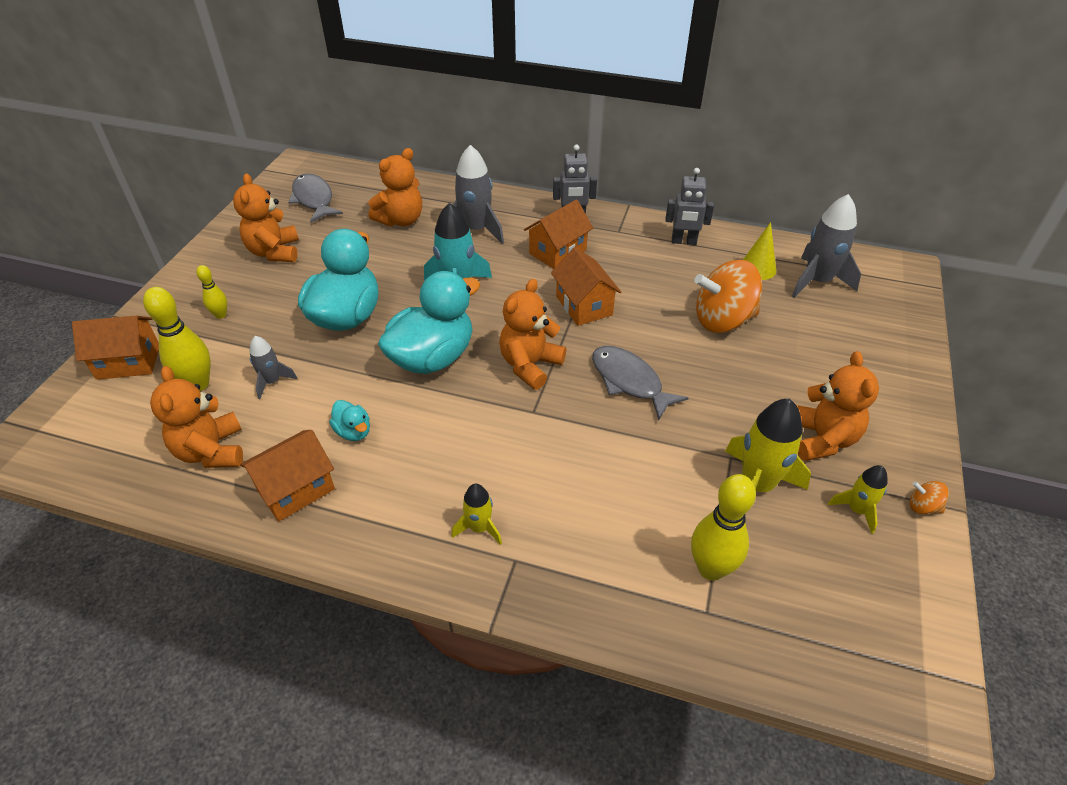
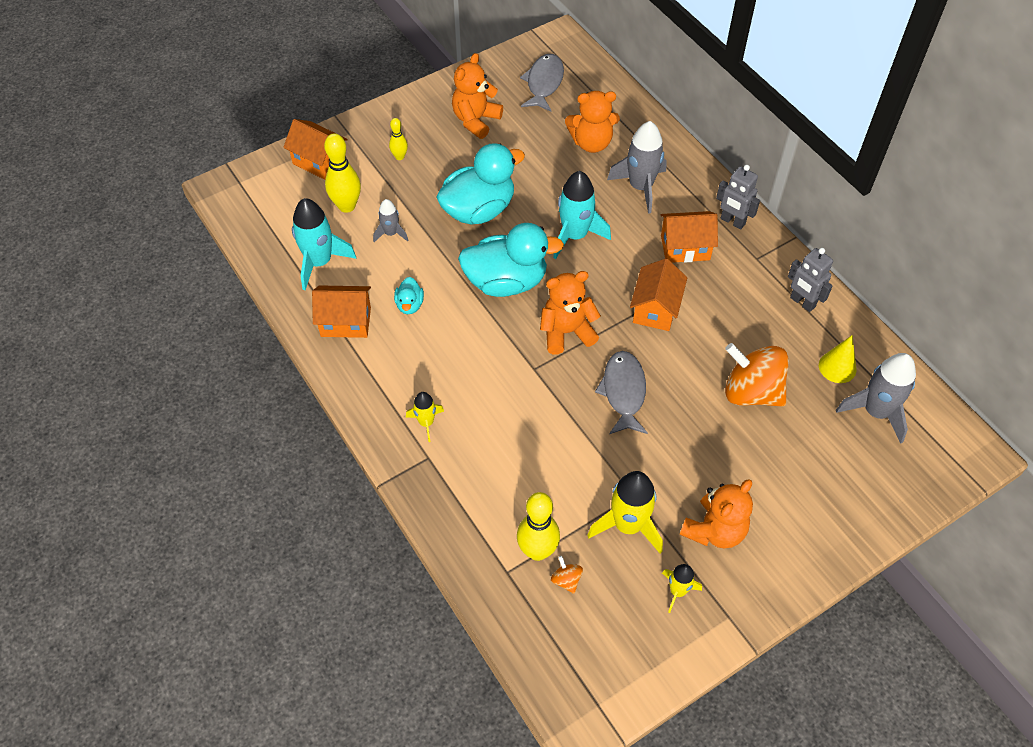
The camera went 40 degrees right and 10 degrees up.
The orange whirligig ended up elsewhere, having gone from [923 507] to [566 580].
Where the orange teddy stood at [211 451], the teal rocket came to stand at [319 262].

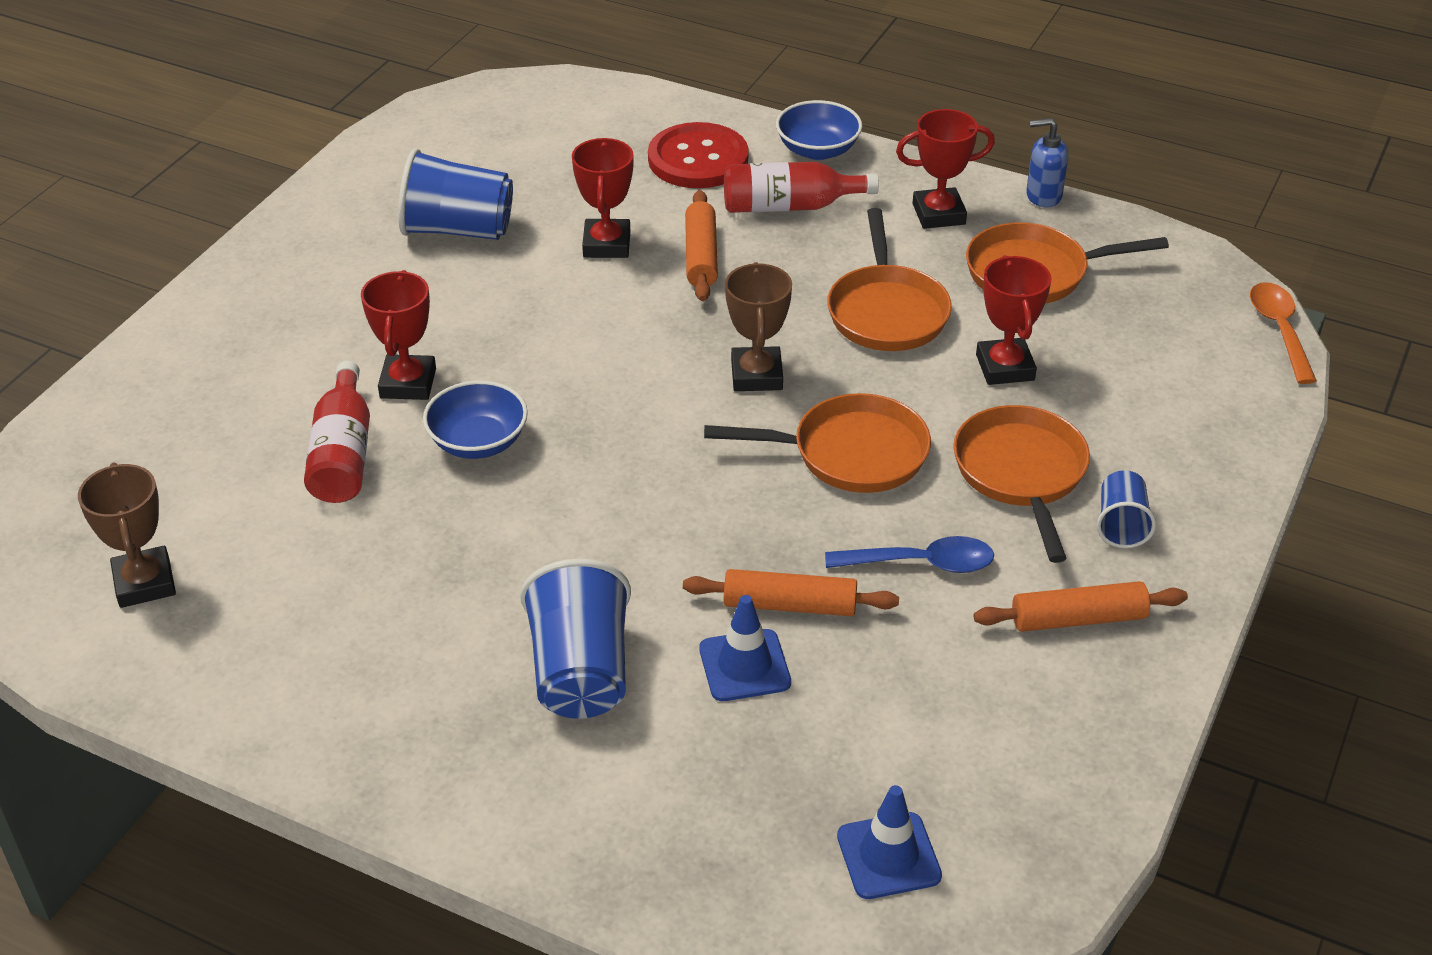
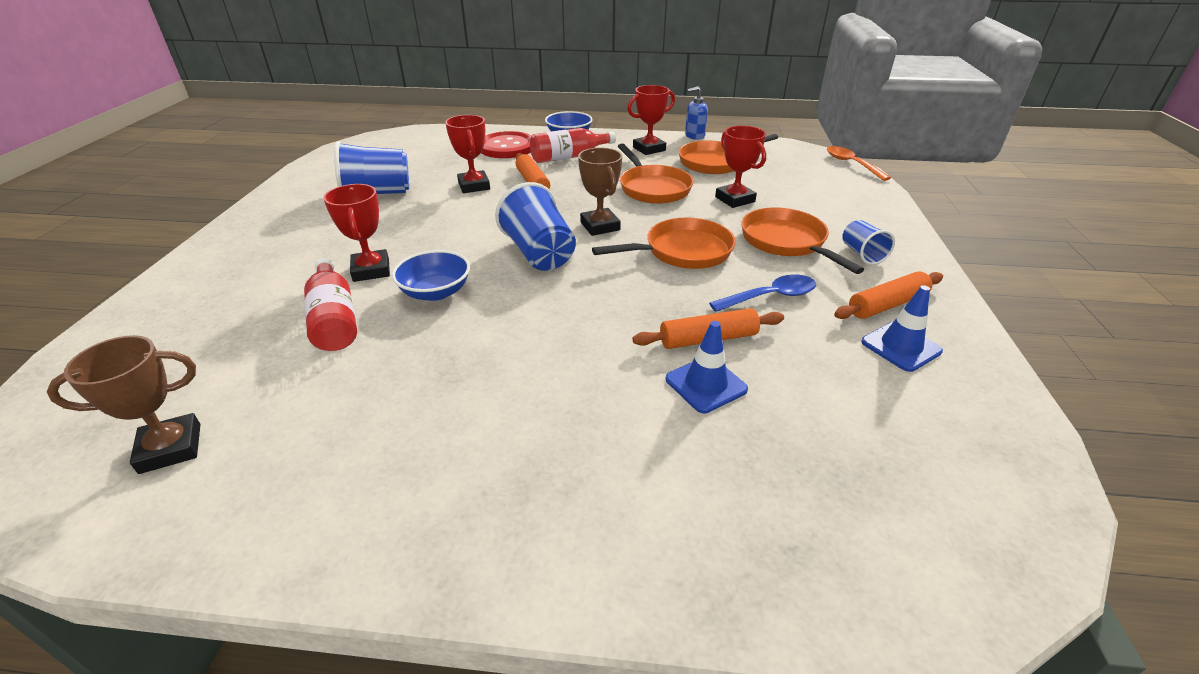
The camera went 20 degrees left and 5 degrees down.
The royal blue cup ended up elsewhere, having gone from [580 672] to [539 254].
The royal blue road cone ended up elsewhere, having gone from [888 856] to [900 347].
The dark brown prize cup at [144 583] ended up facing another way, 75 degrees counterclockwise from before.

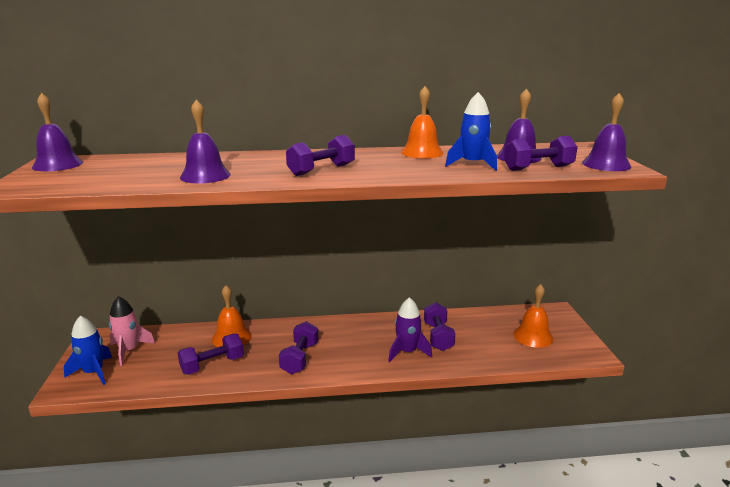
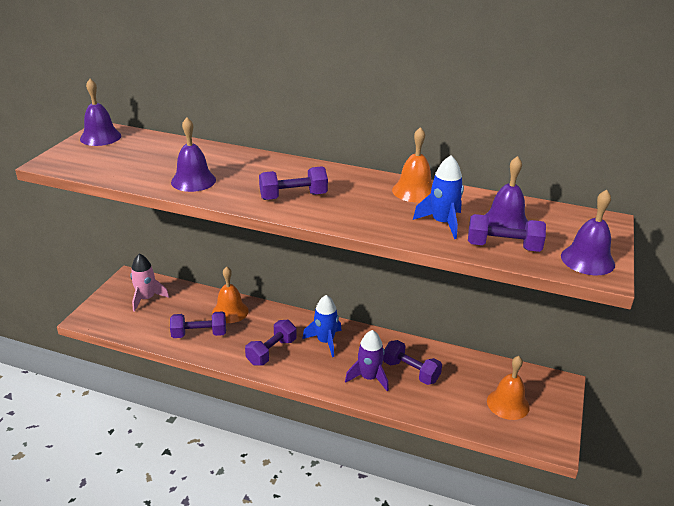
The camera went 25 degrees right and 10 degrees up.
The royal blue rocket ended up elsewhere, having gone from [93 372] to [325 341].
The royal purple hand weight at [438 336] ended up facing another way, 75 degrees counterclockwise from before.

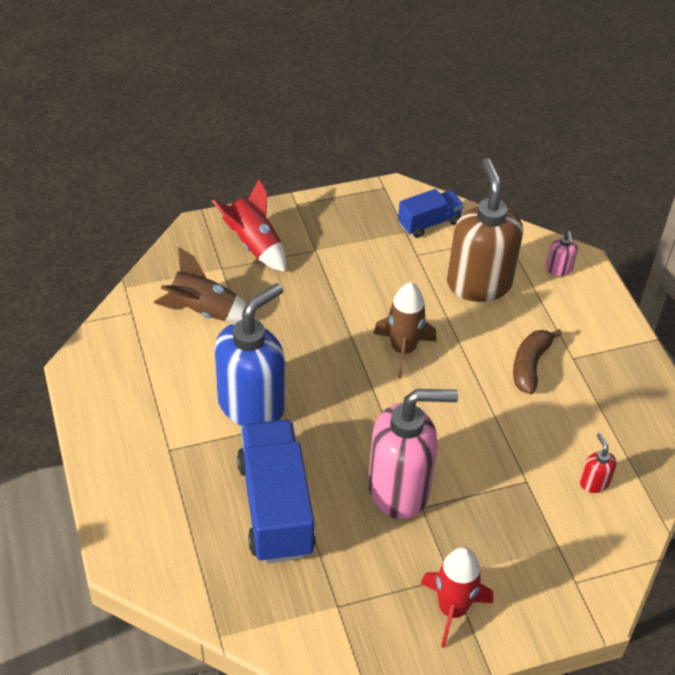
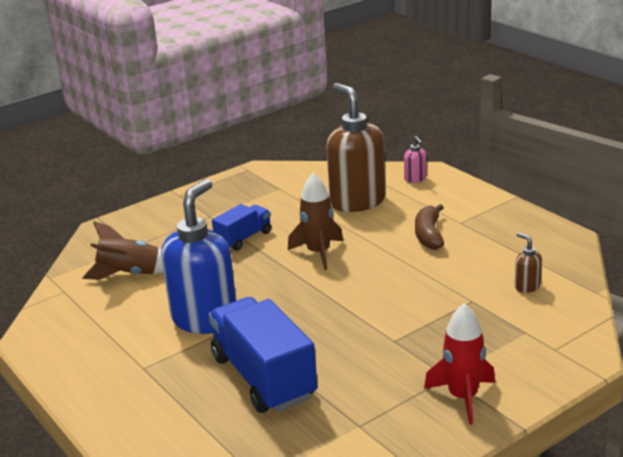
The camera went 15 degrees left and 20 degrees down.
The second view lost the red rocket at [254 245].
The second view lost the rosy pump bottle at [399 489].
The royal blue truck ended up elsewhere, having gone from [429 223] to [243 238].
What was the red pump bottle at [594 483] turned into the dark brown pump bottle at [527 286].

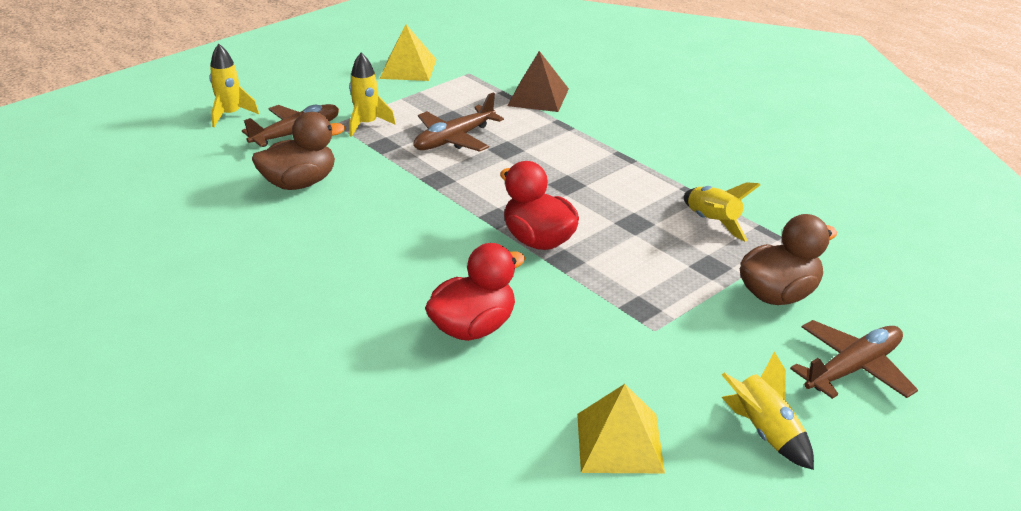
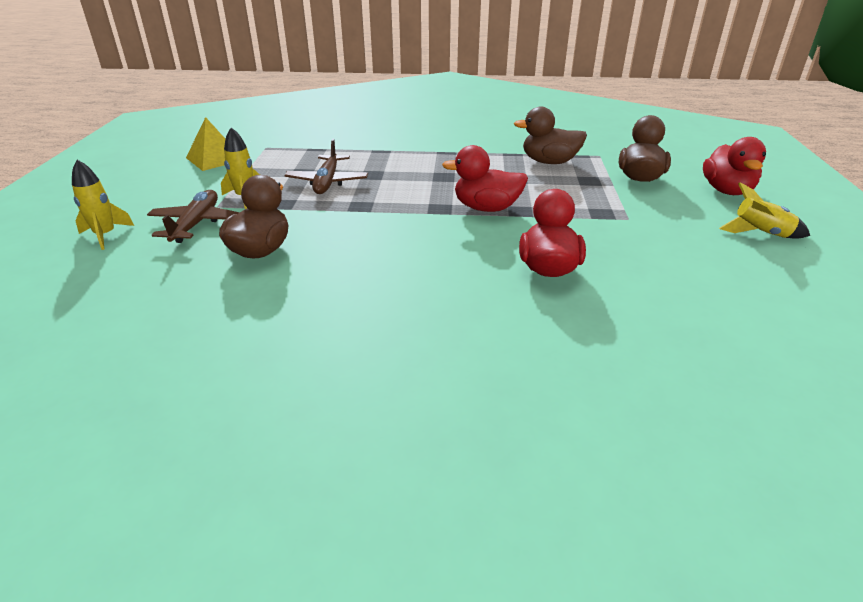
The camera went 45 degrees left and 0 degrees up.
The second view lost the dark brown solid pyramid at [538 97].
The second view lost the bright yellow solid pyramid at [619 442].
Where the bright yellow rocket stood at [713 222], the dark brown toy duck came to stand at [549 162].
Where the dark brown plane stood at [853 368], the red toy duck came to stand at [726 191].

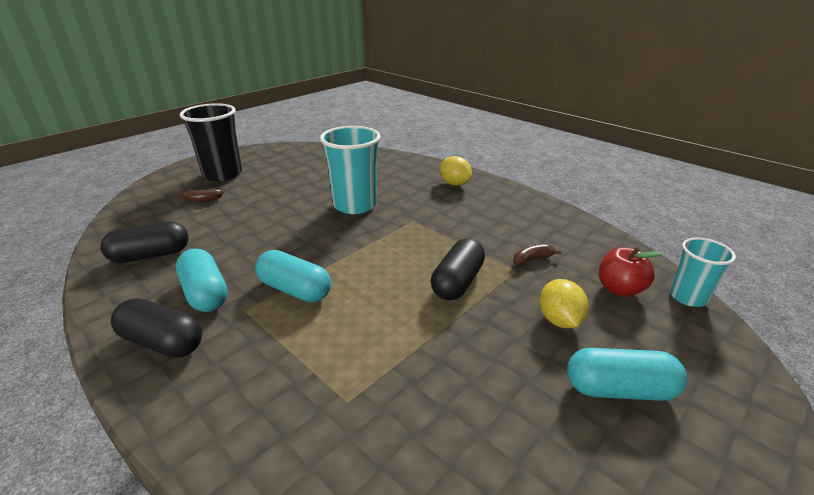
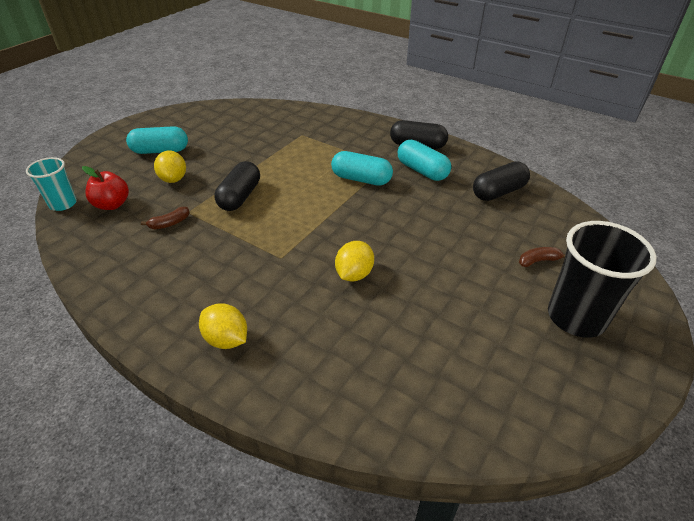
The camera went 170 degrees right and 10 degrees up.
Where the teal cup stood at [355 205], the bright yellow toy lemon came to stand at [354 274].

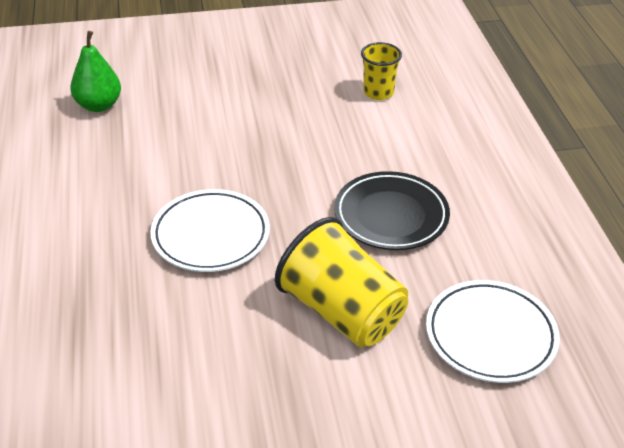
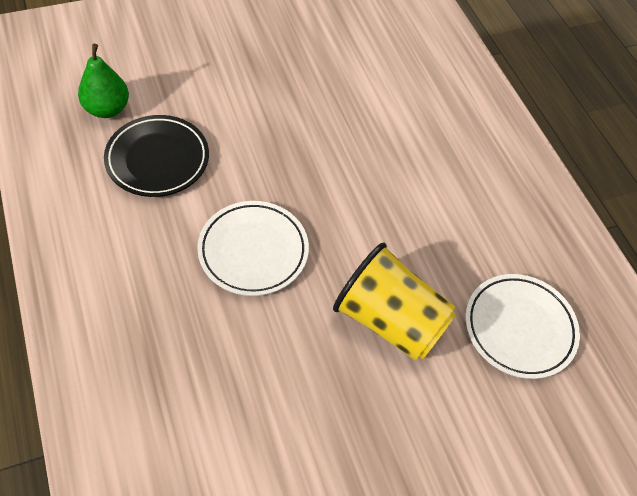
The camera went 15 degrees left and 15 degrees up.
The second view lost the bright yellow cup at [378 92].
The black plate ended up elsewhere, having gone from [391 216] to [157 159].

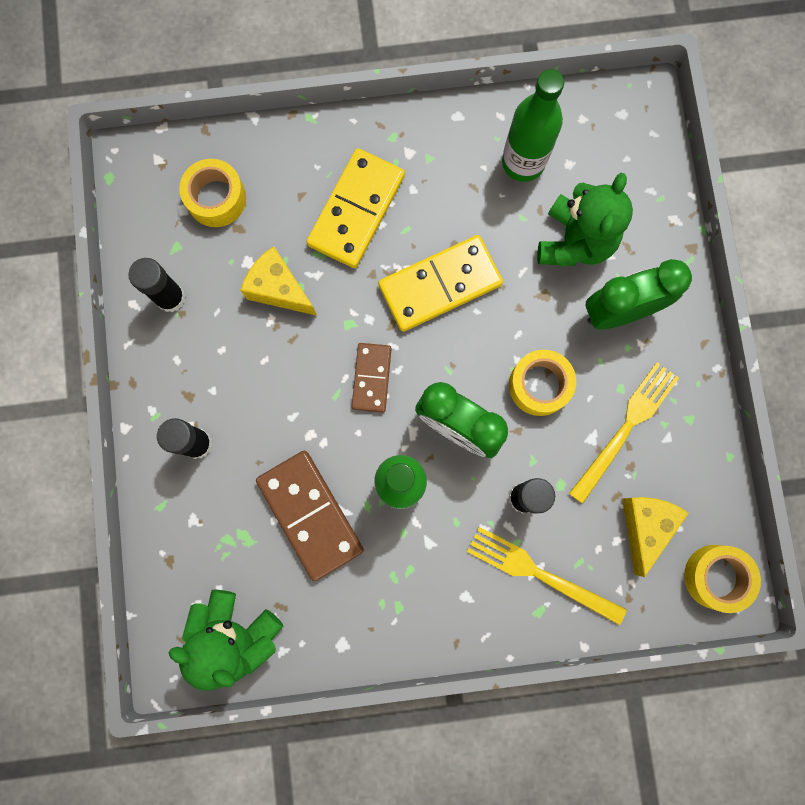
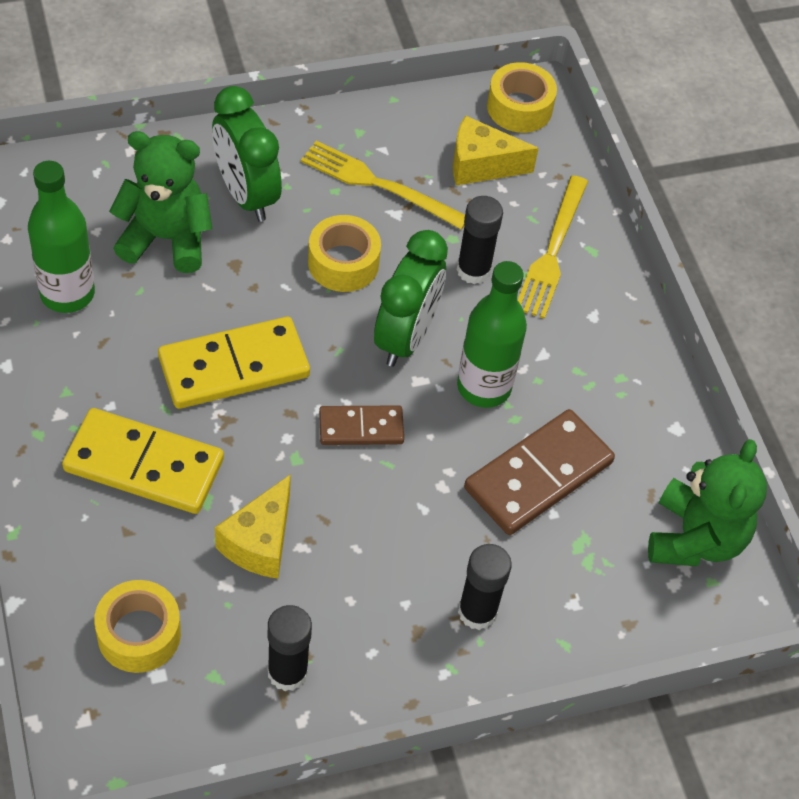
The camera went 105 degrees left and 25 degrees down.
The bright yellow domino at [440 285] ended up facing another way, 75 degrees counterclockwise from before.

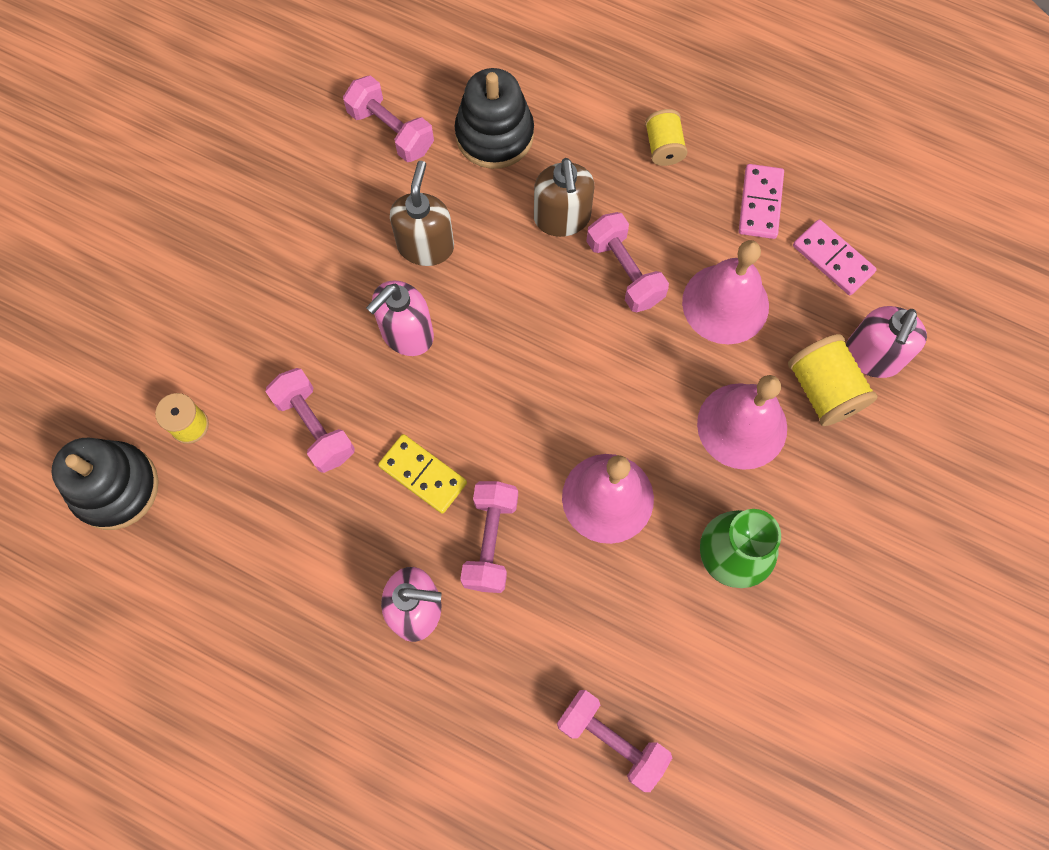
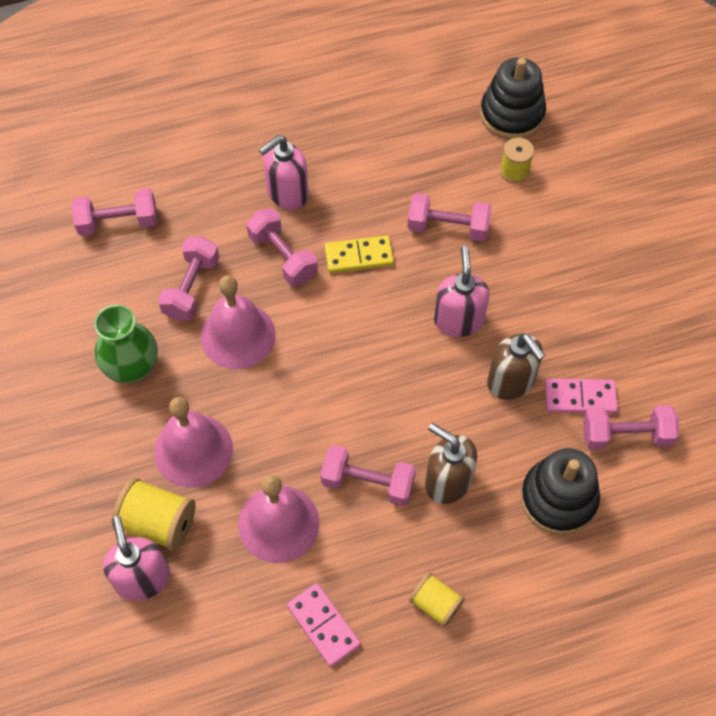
The camera went 135 degrees right and 10 degrees down.
The second view gained the rosy hand weight at [191 288].
The rosy domino ended up elsewhere, having gone from [833 259] to [580 398].

